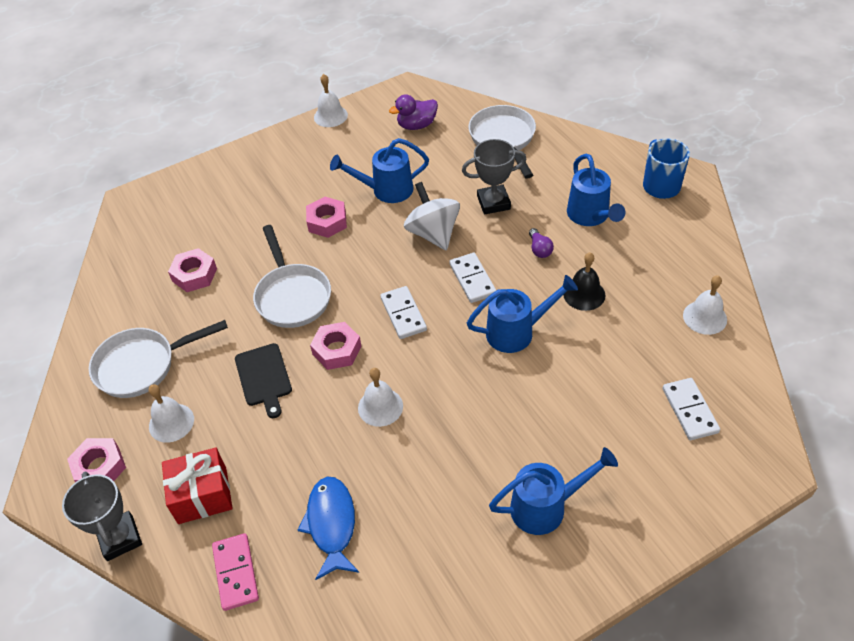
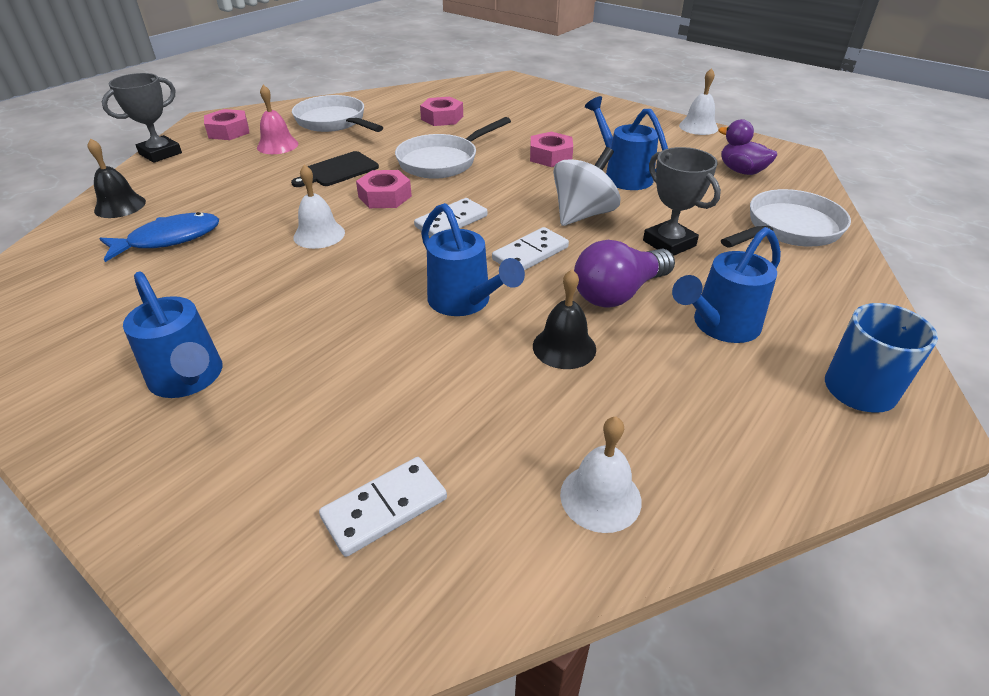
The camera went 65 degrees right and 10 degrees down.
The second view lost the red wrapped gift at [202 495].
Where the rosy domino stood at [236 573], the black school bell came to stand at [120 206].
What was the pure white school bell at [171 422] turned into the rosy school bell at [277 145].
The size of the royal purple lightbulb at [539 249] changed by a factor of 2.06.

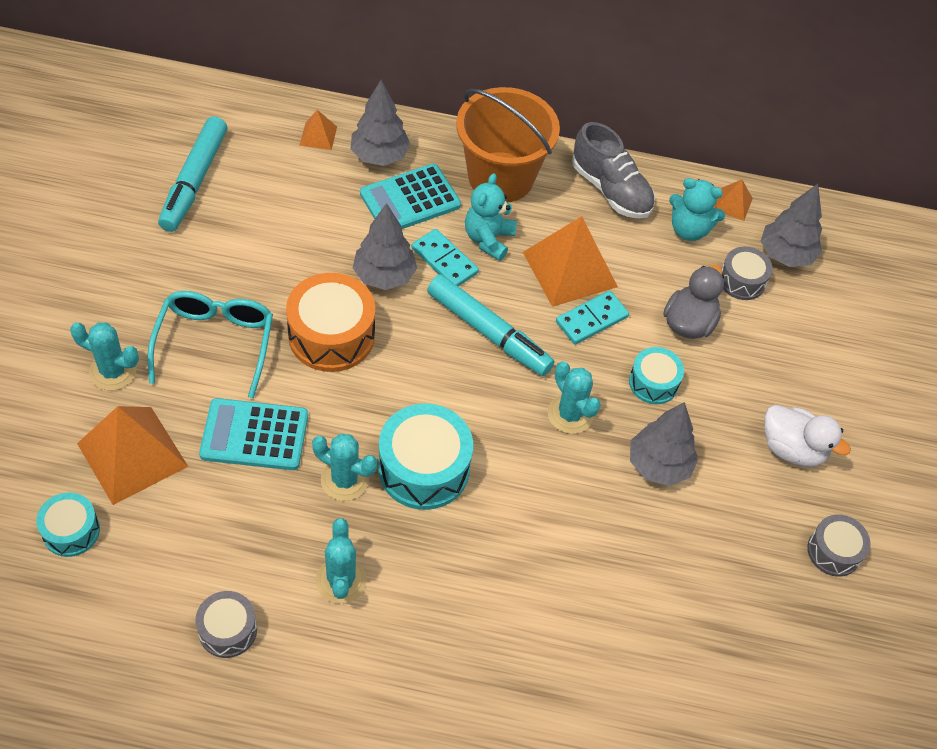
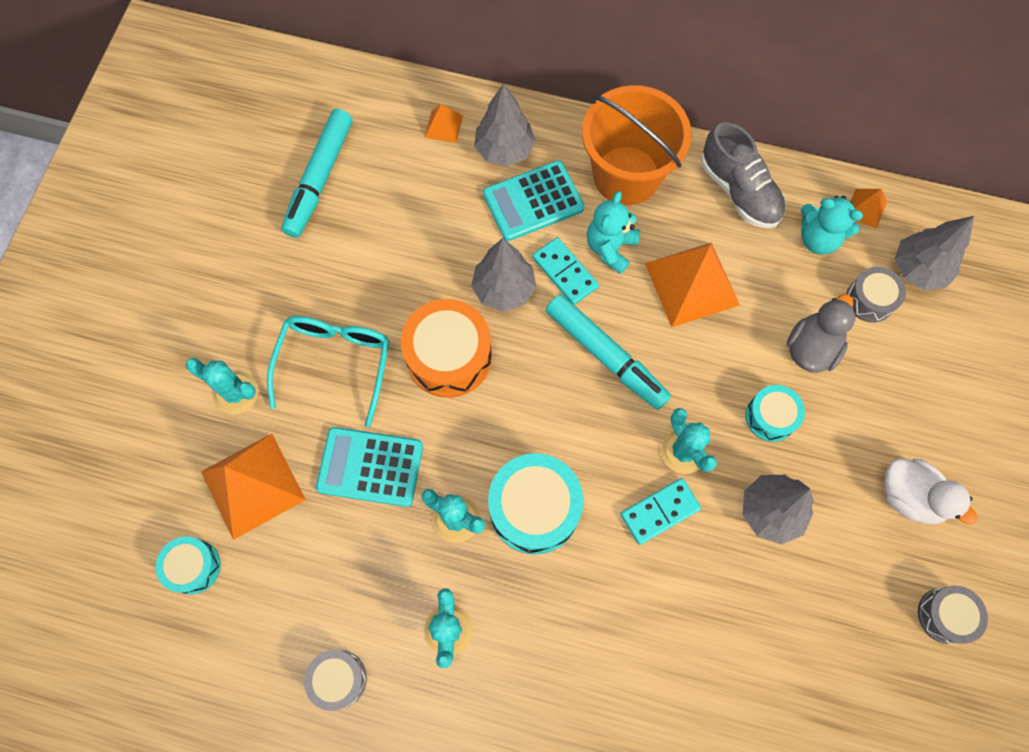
The camera went 10 degrees right and 15 degrees up.
The teal domino ended up elsewhere, having gone from [591 320] to [660 512].

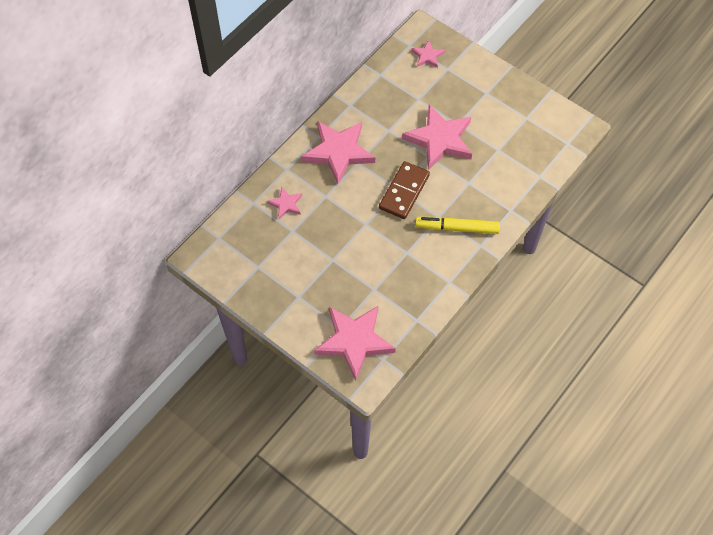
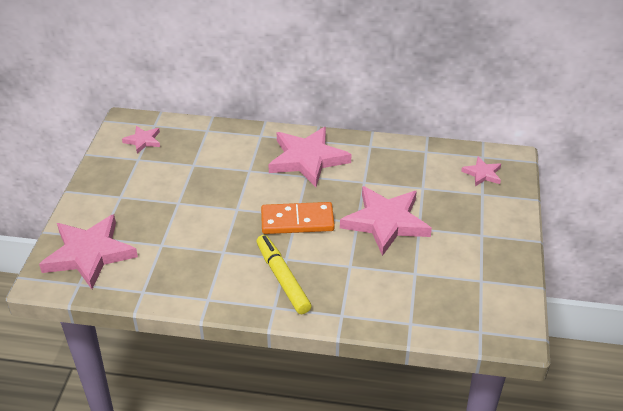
The camera went 60 degrees right and 20 degrees down.
The rosy star ended up elsewhere, having gone from [286 204] to [143 141].
What was the dark brown domino at [404 192] turned into the orange domino at [297 221].

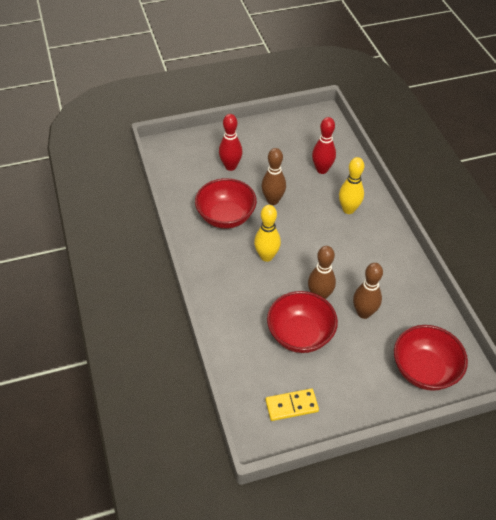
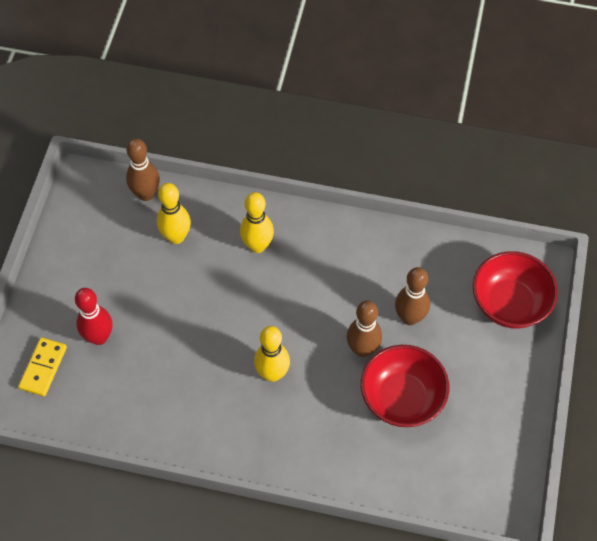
The camera went 60 degrees left and 10 degrees up.
The second view lost the red deep dish at [226 217].
The dark brown bowling pin ended up elsewhere, having gone from [273 200] to [146 194].
The bright yellow domino ended up elsewhere, having gone from [291 406] to [43 368].
What was the red bowling pin at [322 170] turned into the bright yellow bowling pin at [176 237].

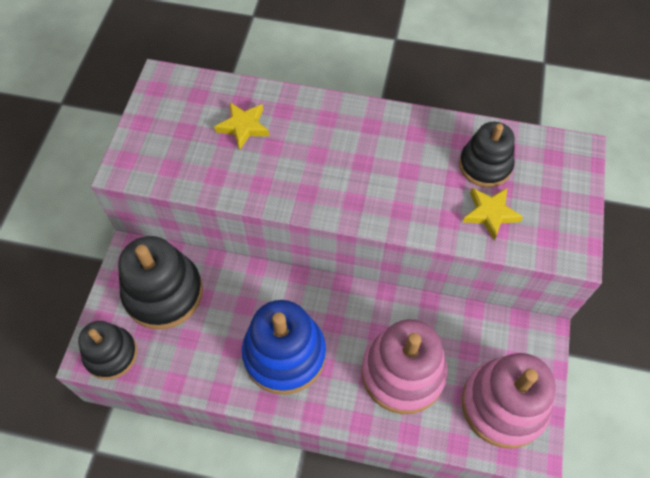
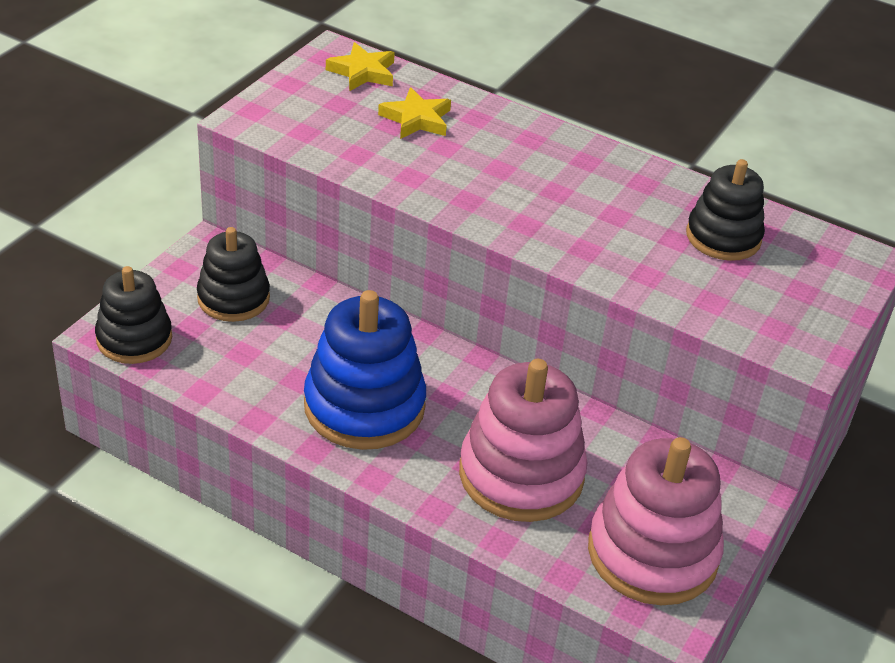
The camera went 15 degrees right and 20 degrees down.
The bright yellow star ended up elsewhere, having gone from [490 213] to [363 72].
The size of the black stacking toy at [163 293] changed by a factor of 0.64.

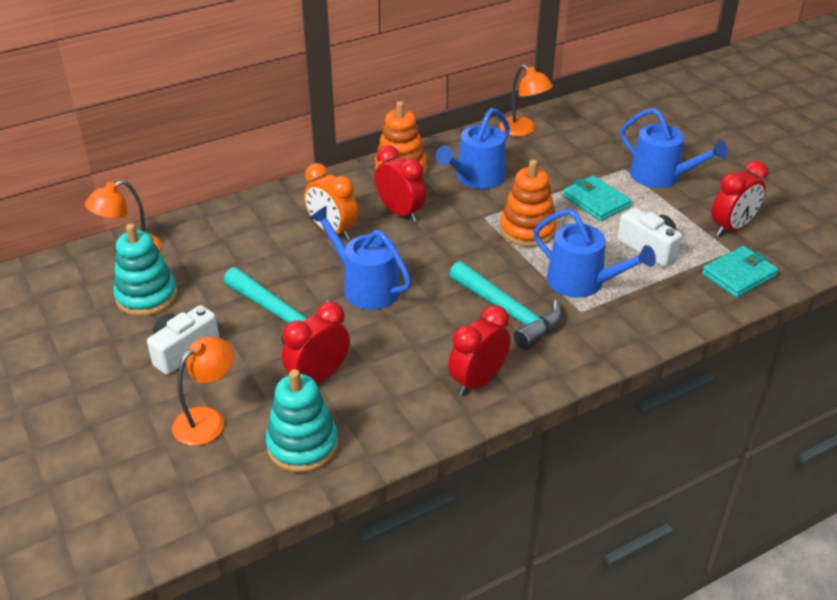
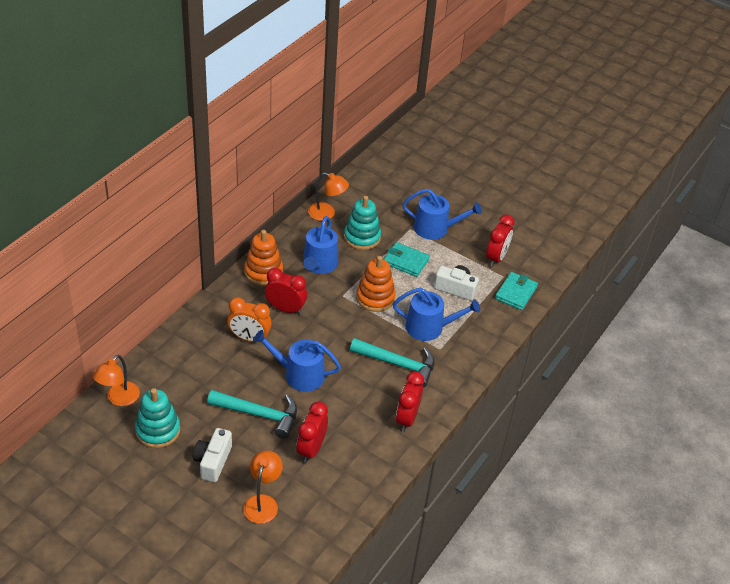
The camera went 30 degrees left and 5 degrees up.
The teal stacking toy ended up elsewhere, having gone from [302 445] to [362 237].

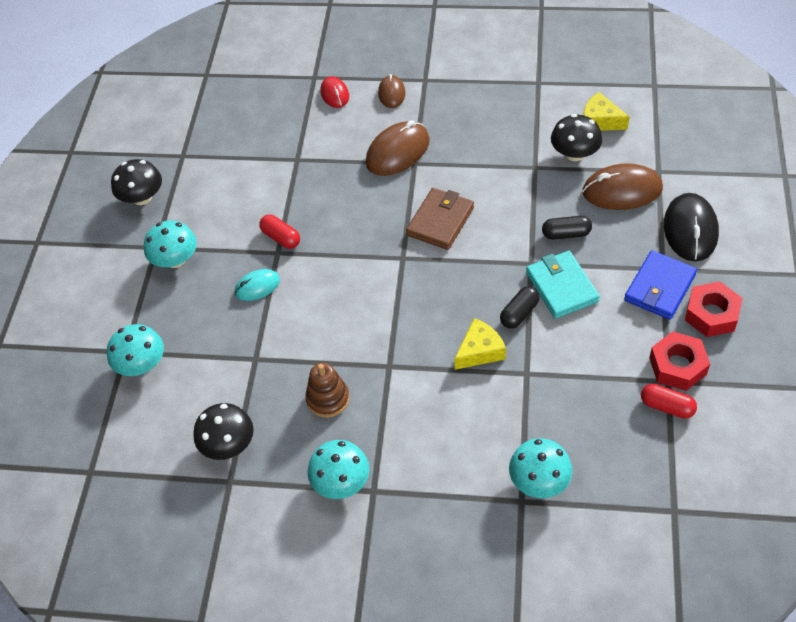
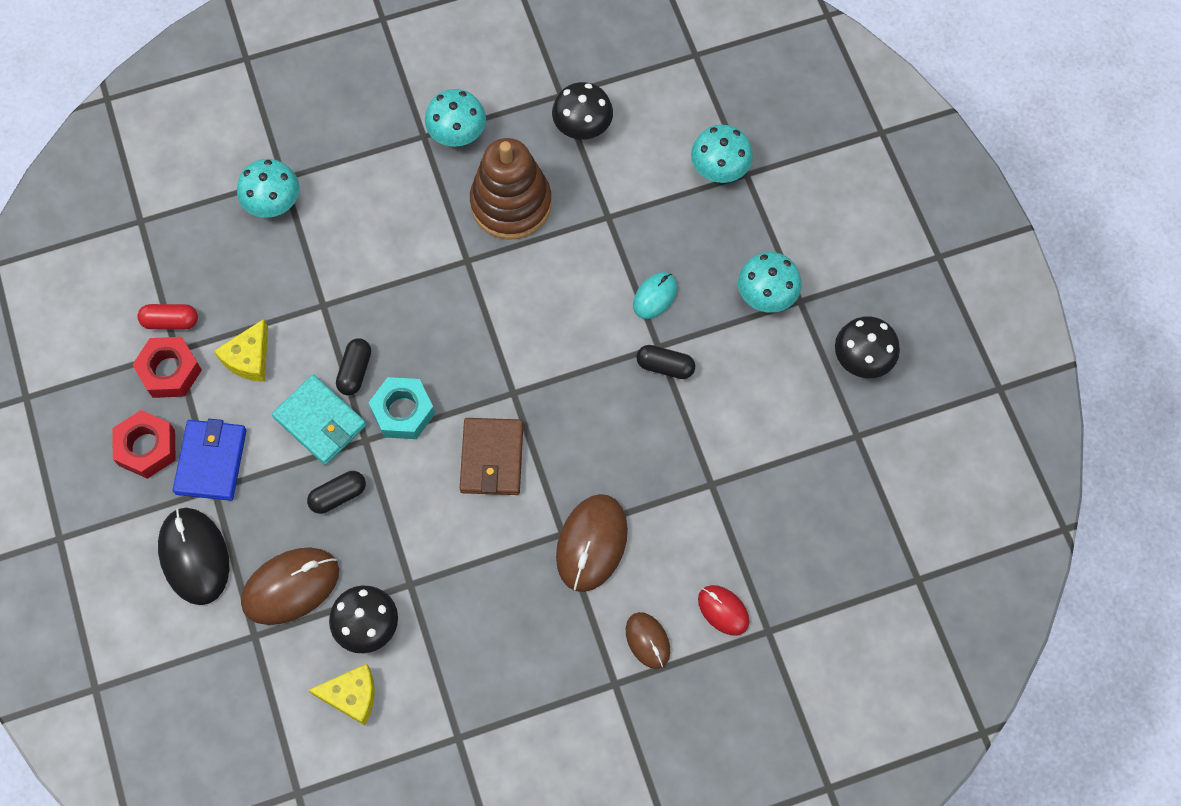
The camera went 150 degrees right and 15 degrees up.
The second view gained the teal hexagon nut at [403 412].
The bright yellow piece of cheese ended up elsewhere, having gone from [480 351] to [249 358].
What was the red pill shape at [281 238] turned into the black pill shape at [665 366].
The size of the dark brown stacking toy at [328 399] changed by a factor of 1.77.

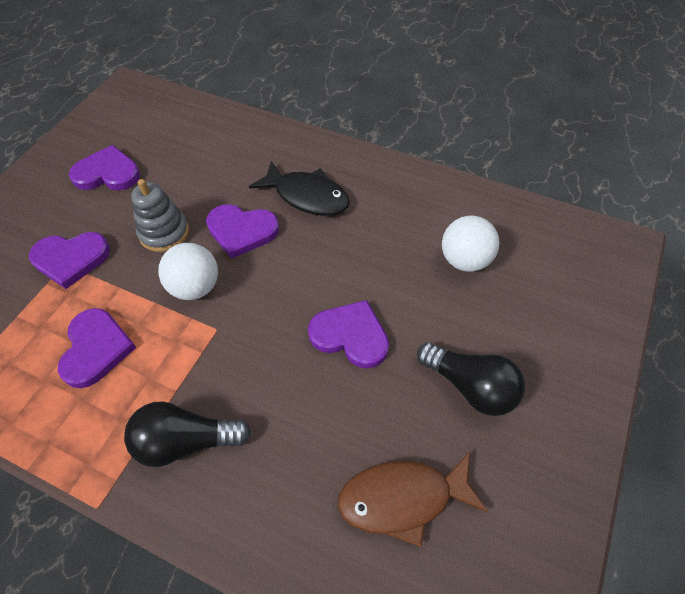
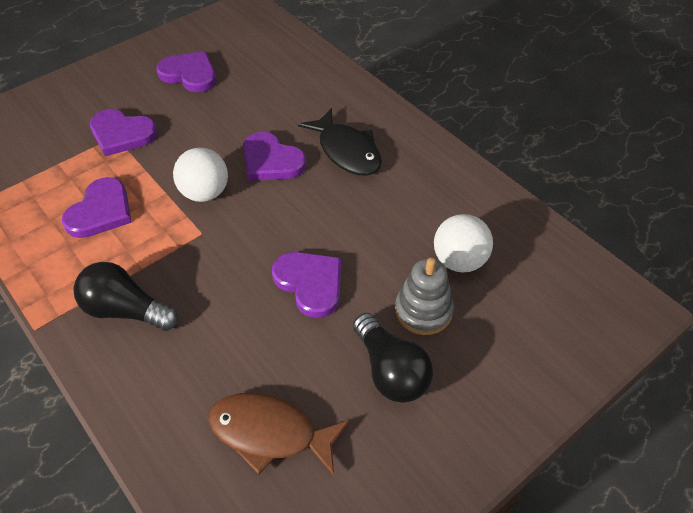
The camera went 25 degrees right and 5 degrees down.
The grey stacking toy ended up elsewhere, having gone from [164 233] to [423 311].

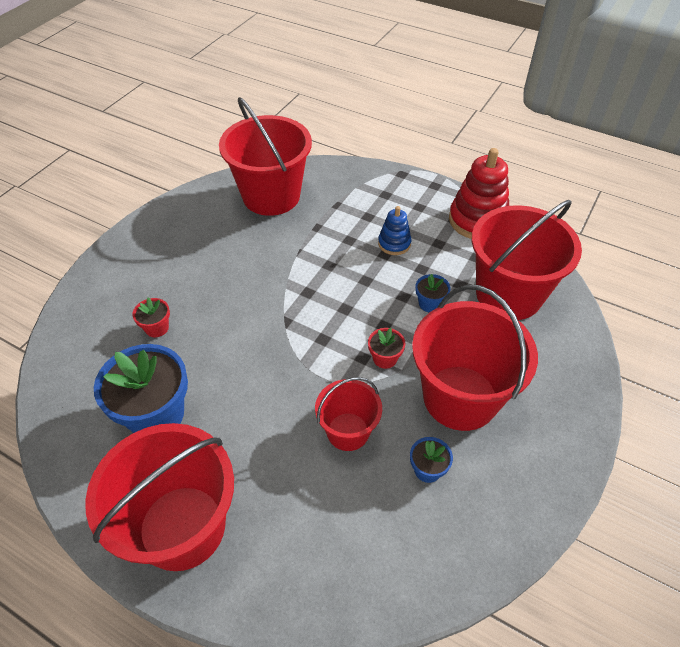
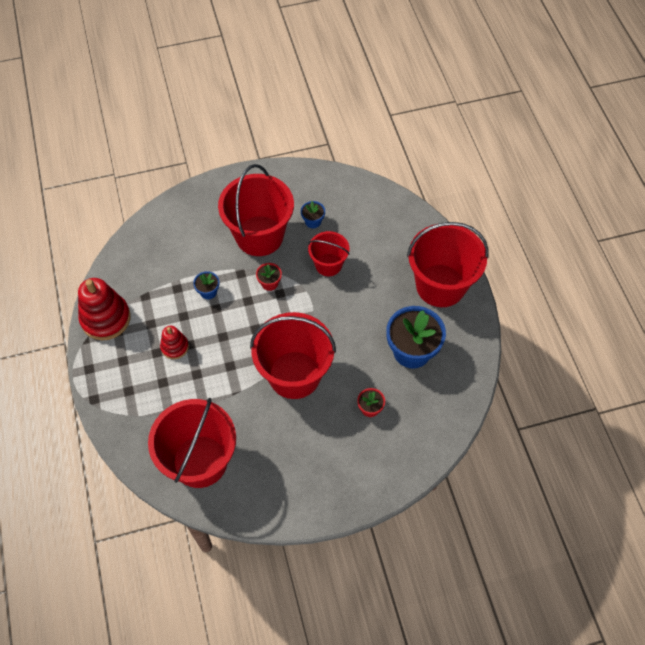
The camera went 135 degrees left and 10 degrees up.
The red bucket ended up elsewhere, having gone from [508 294] to [294 375].
What was the royal blue stacking toy at [394 243] turned into the red stacking toy at [174 347].

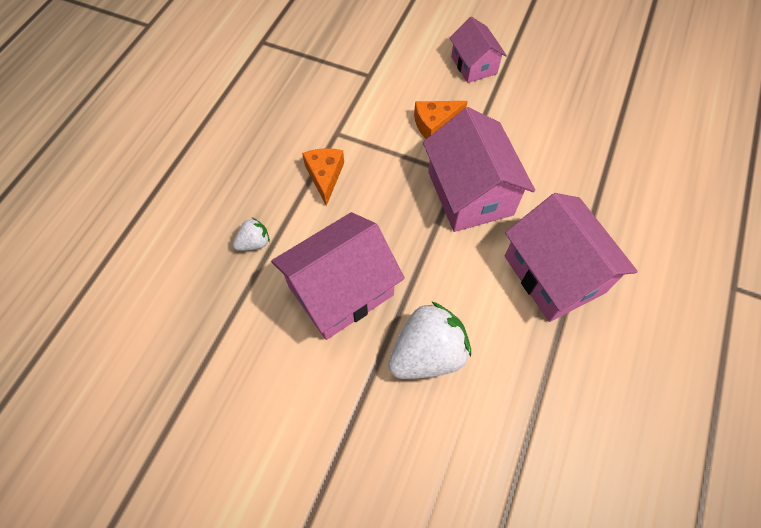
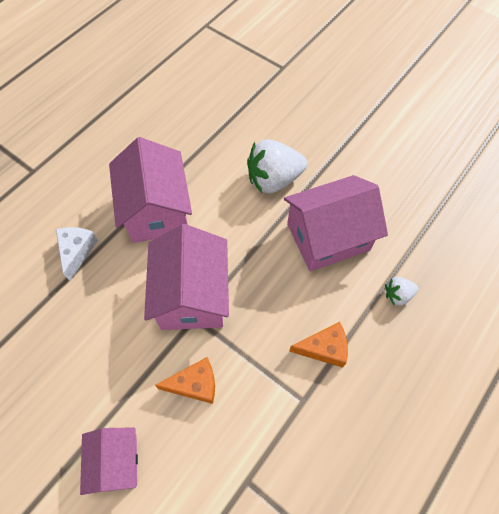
The camera went 165 degrees left and 0 degrees up.
The second view gained the pure white piece of cheese at [77 251].
The orange piece of cheese at [325 176] ended up facing another way, 105 degrees counterclockwise from before.

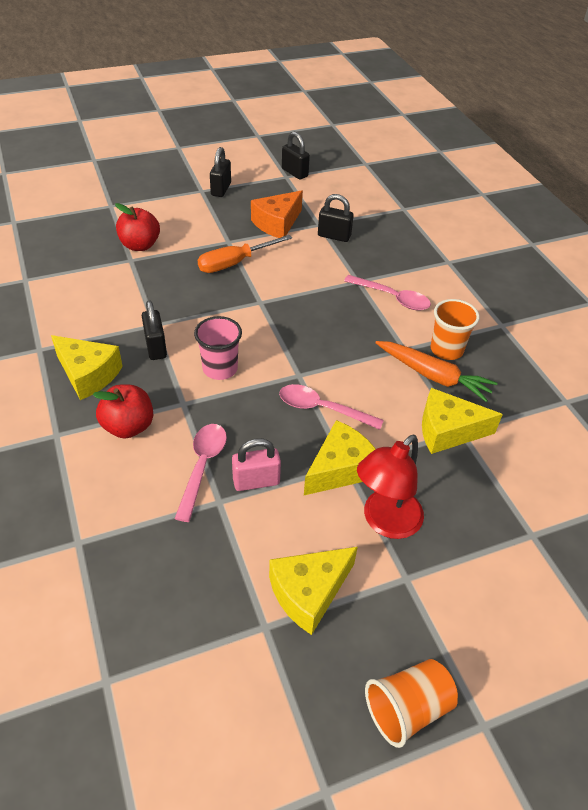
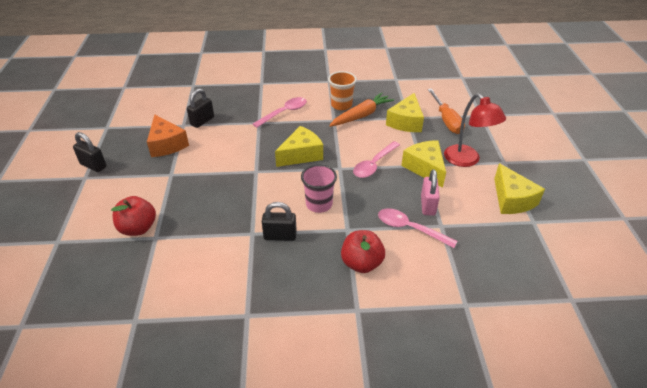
The camera went 70 degrees left and 5 degrees down.
The second view lost the black small lock at [294 173].
The second view lost the orange cup at [407 709].
The bright yellow piece of cheese ended up elsewhere, having gone from [88 374] to [301 155].
The orange flat screwdriver ended up elsewhere, having gone from [235 263] to [446 120].

